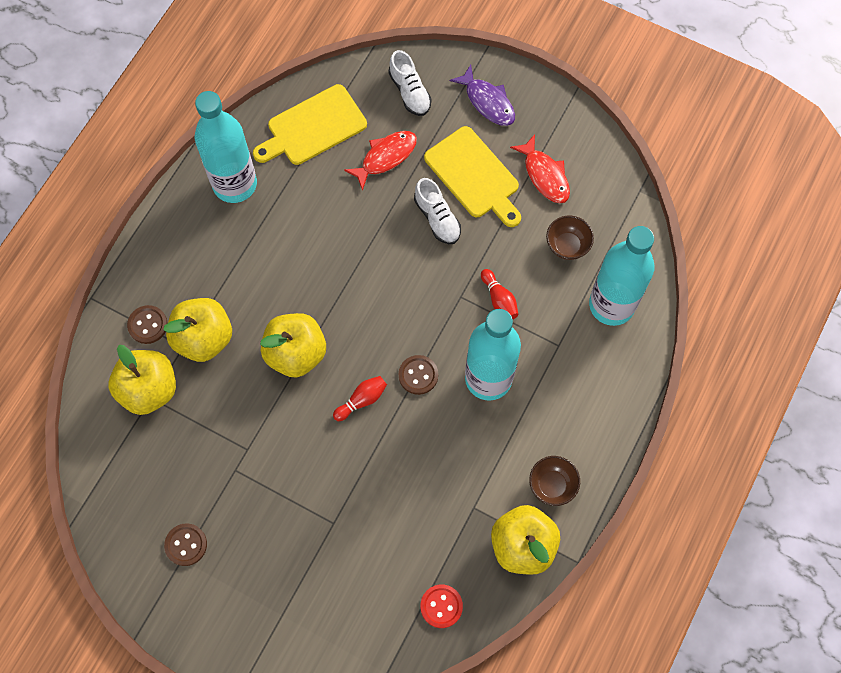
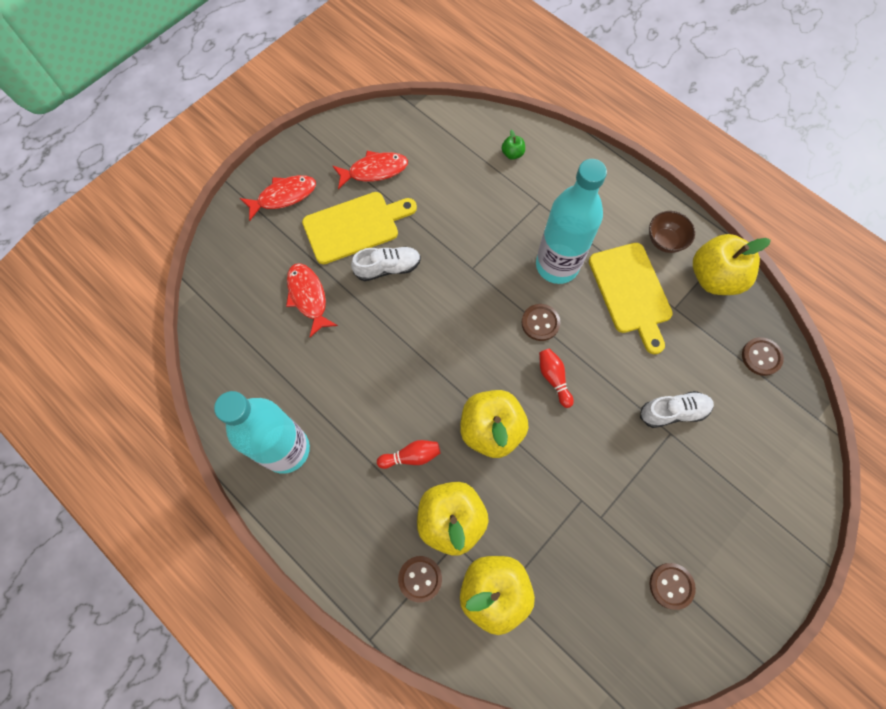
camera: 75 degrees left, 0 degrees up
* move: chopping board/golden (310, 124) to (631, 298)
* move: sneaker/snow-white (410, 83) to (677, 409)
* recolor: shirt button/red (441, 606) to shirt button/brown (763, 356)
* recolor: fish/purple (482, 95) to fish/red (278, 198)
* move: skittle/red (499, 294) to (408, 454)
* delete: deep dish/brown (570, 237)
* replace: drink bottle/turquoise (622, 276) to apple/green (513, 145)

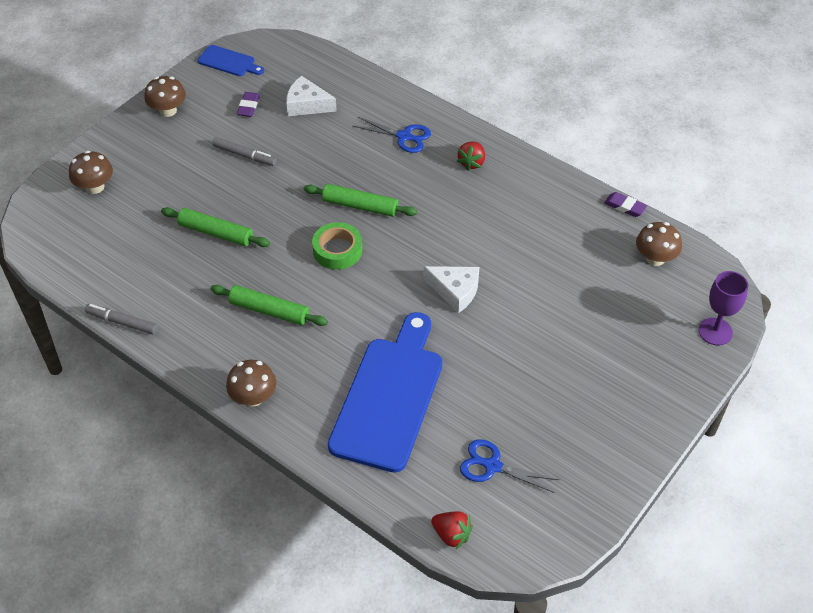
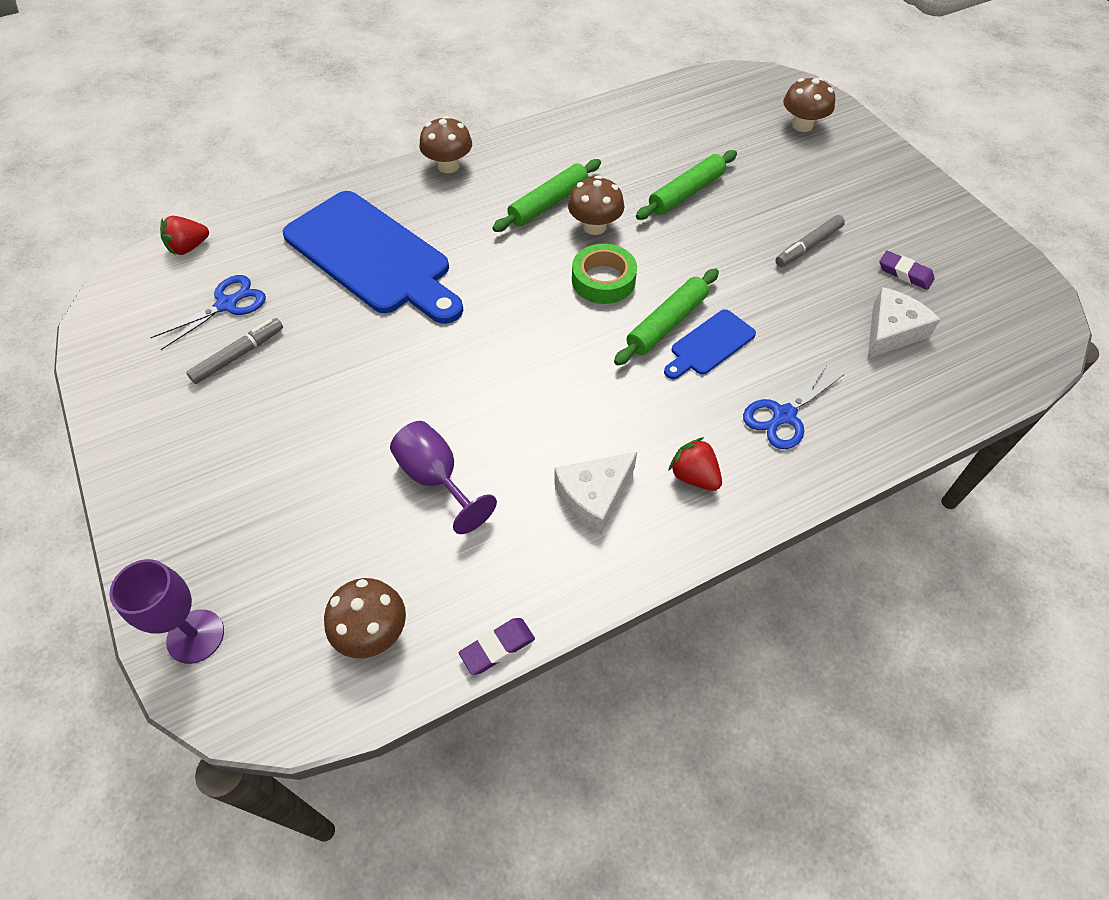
camera: 115 degrees right, 5 degrees up
* move: marker pen/ash-grey (121, 319) to (234, 351)
* move: toadstool/brown (165, 96) to (596, 205)
* move: chopping board/cobalt (231, 60) to (710, 344)
* move: piece of cheese/snow-white (451, 289) to (595, 493)
* insert: wine glass/purple (443, 477)

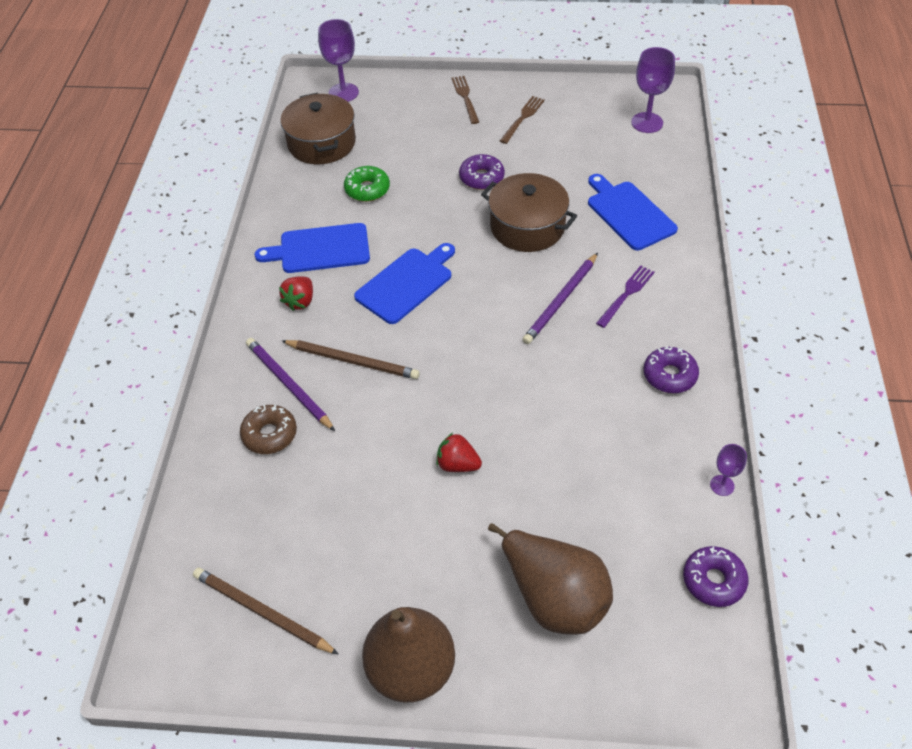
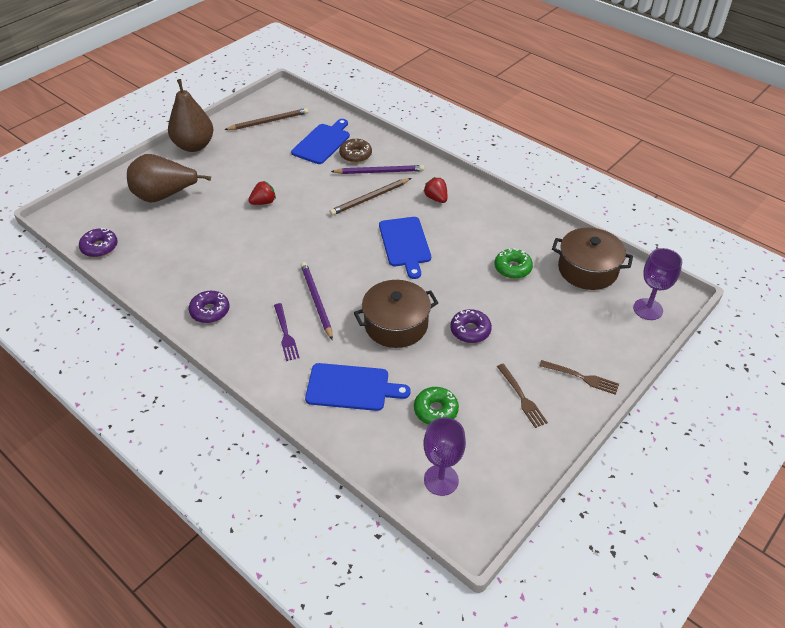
camera: 125 degrees right, 5 degrees down
* move: chopping board/cobalt (312, 248) to (320, 141)
* delete: wine glass/purple (728, 470)
* insert: donut/green (436, 406)

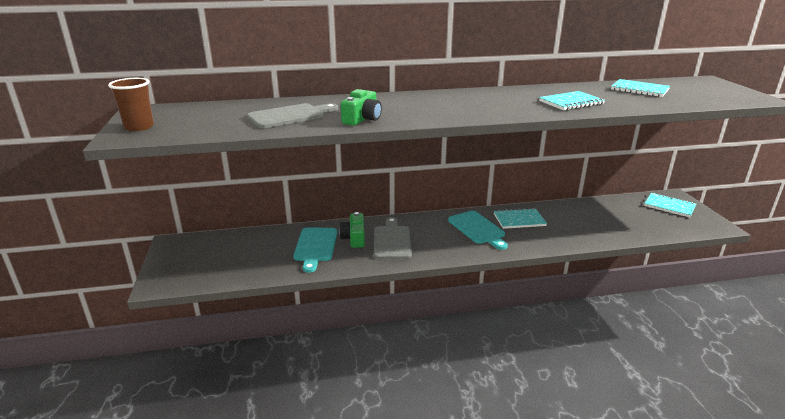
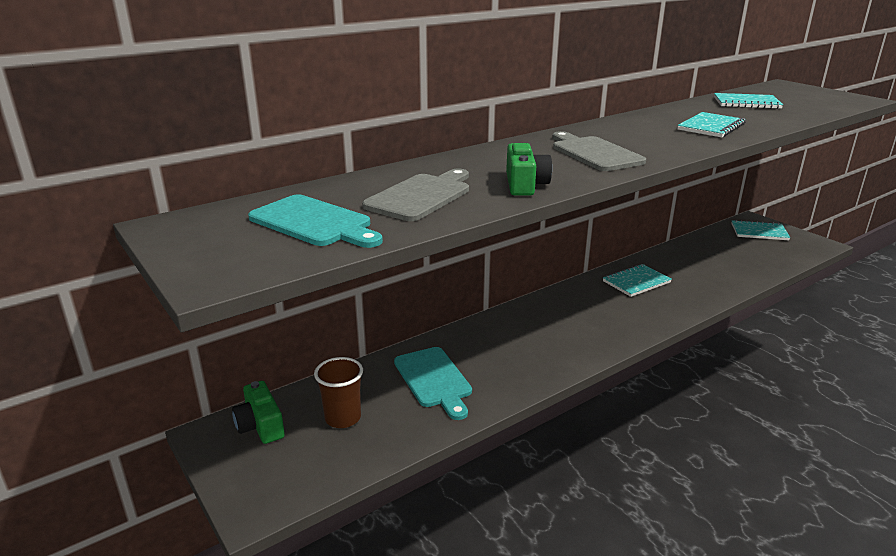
camera: 25 degrees left, 0 degrees up
* move: beaker/brown (131, 104) to (338, 392)
* move: compact camera/green (352, 230) to (258, 412)
* move: chopping board/ash-grey (393, 238) to (599, 151)
* move: chopping board/turquoise (478, 230) to (315, 221)

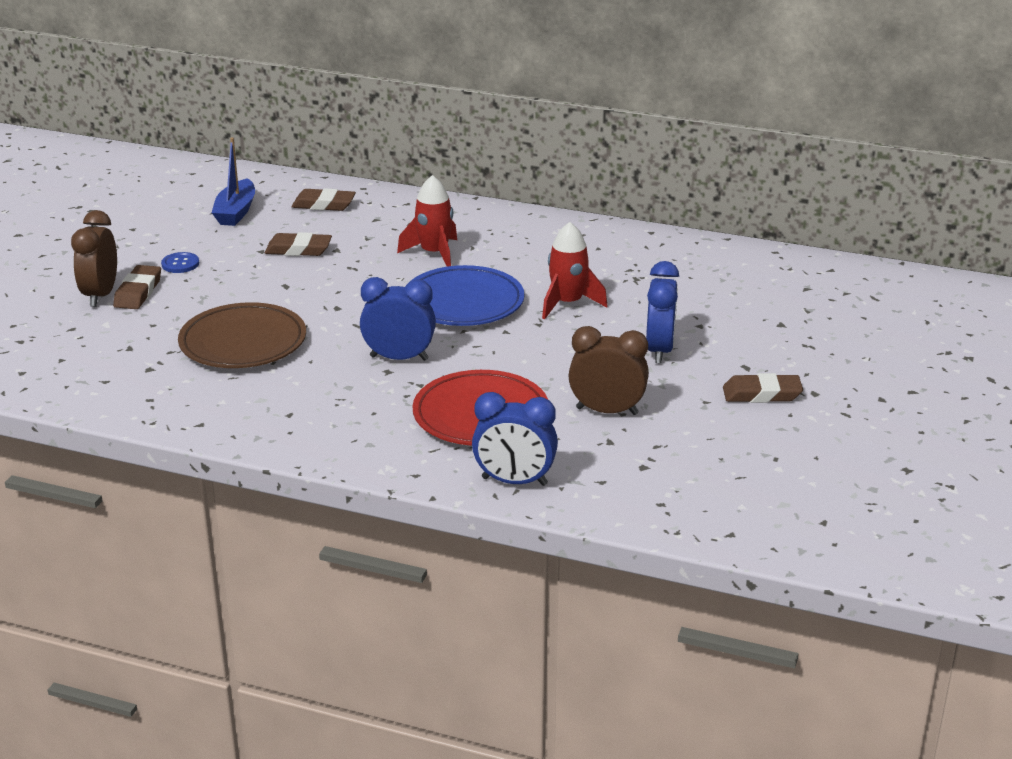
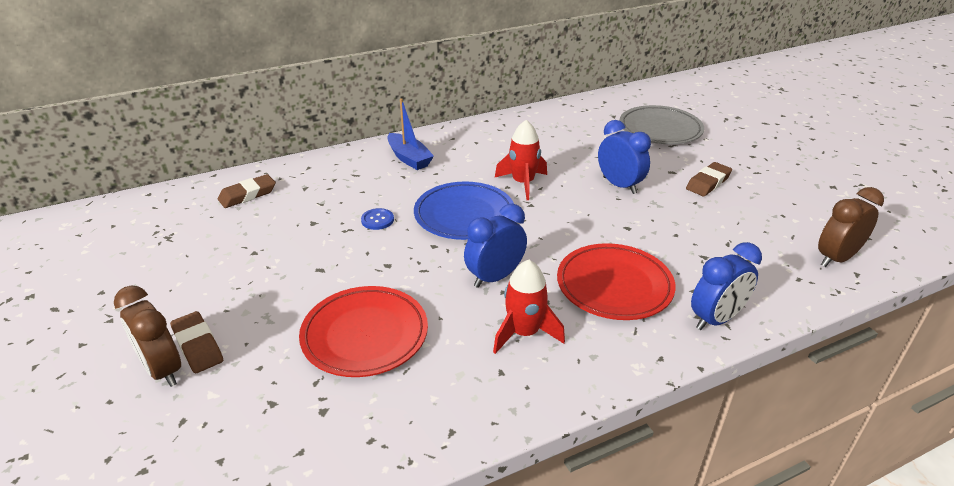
camera: 45 degrees left, 5 degrees up
* move: shirt button/cobalt (180, 262) to (377, 219)
* recolor: plate/brown (242, 335) to plate/red (363, 331)
* move: toy boat/cobalt (233, 181) to (410, 134)
* delete: gum eraser/brown (298, 244)
* move: rocket/red (427, 221) to (529, 307)
* move: bedside clock/brown (608, 370) to (851, 227)
* insert: plate/ash-grey (661, 124)

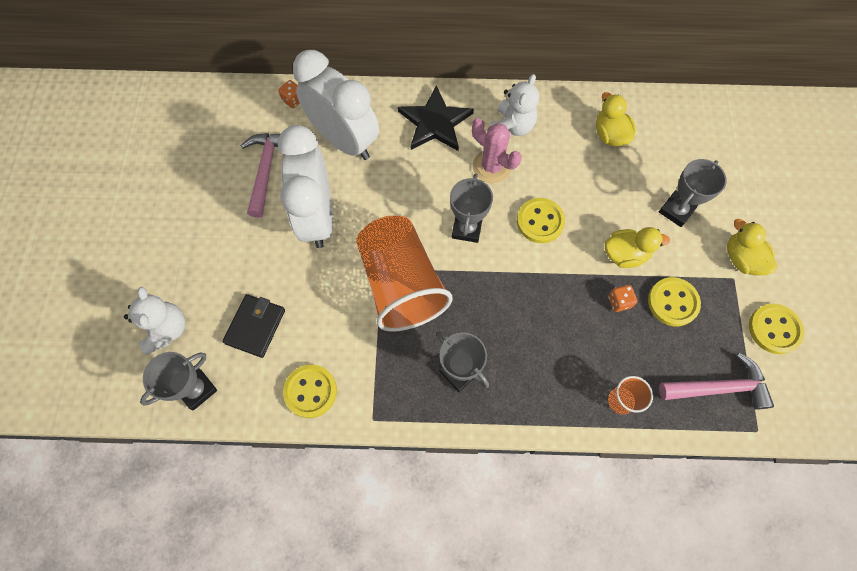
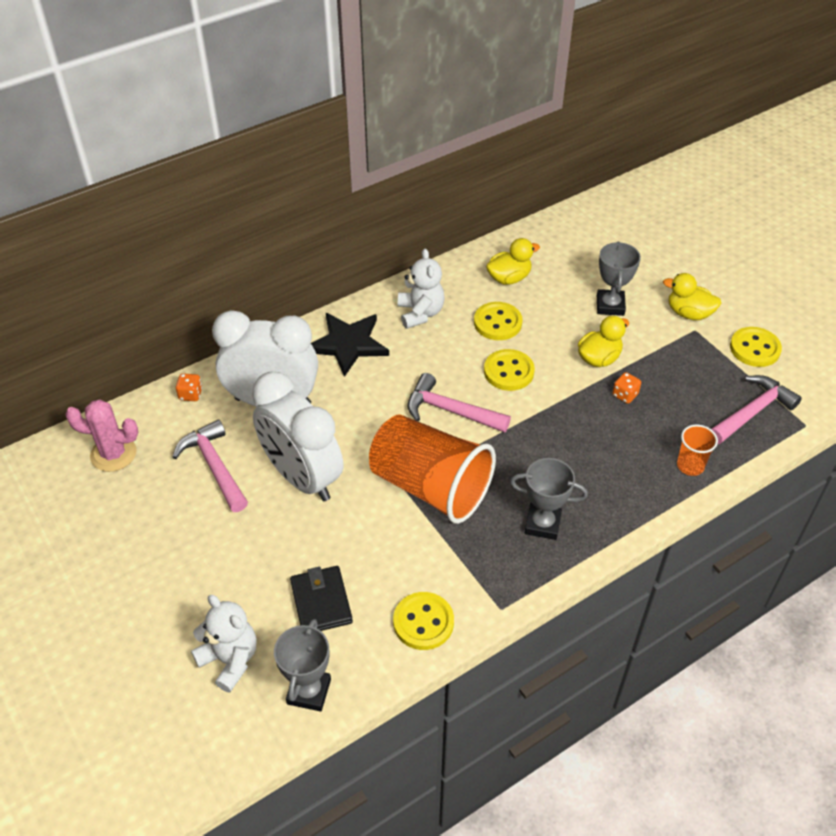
camera: 35 degrees left, 20 degrees down
* replace: trophy/ash-grey (471, 208) to hammer/rose-pink (459, 403)
* move: prickly plant/rose-pink (497, 150) to (101, 435)
* rotate: duck/golden (616, 119) = (513, 261) 120 degrees clockwise
* move: shirt button/golden (674, 302) to (498, 321)

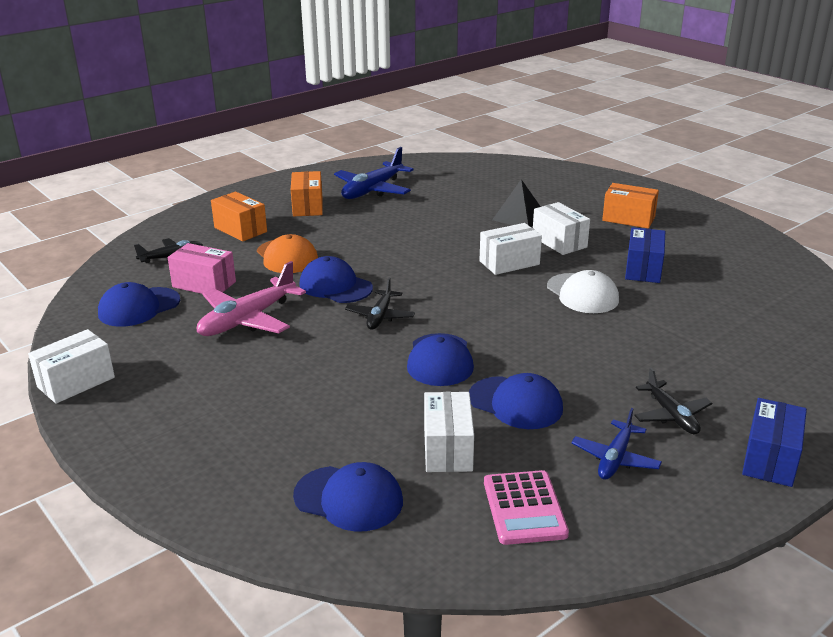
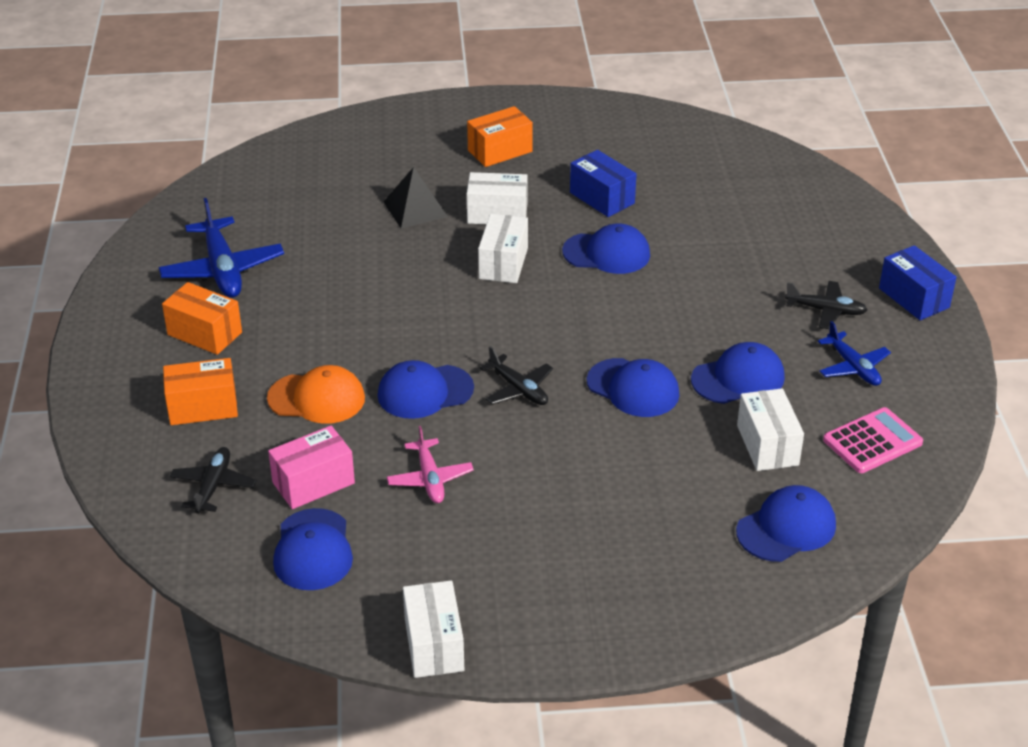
camera: 55 degrees left, 10 degrees up
* resize: aeroplane/rose-pink (251, 298) = (430, 464) x0.60
* rotate: parcel/snow-white (449, 432) = (770, 429) 45 degrees clockwise
* rotate: calculator/rose-pink (526, 507) = (873, 440) 60 degrees counterclockwise
* recolor: cap/snow-white (583, 291) to cap/cobalt (606, 248)

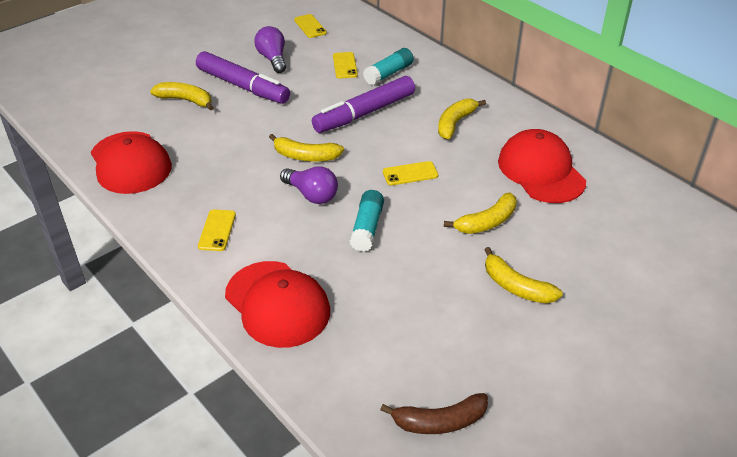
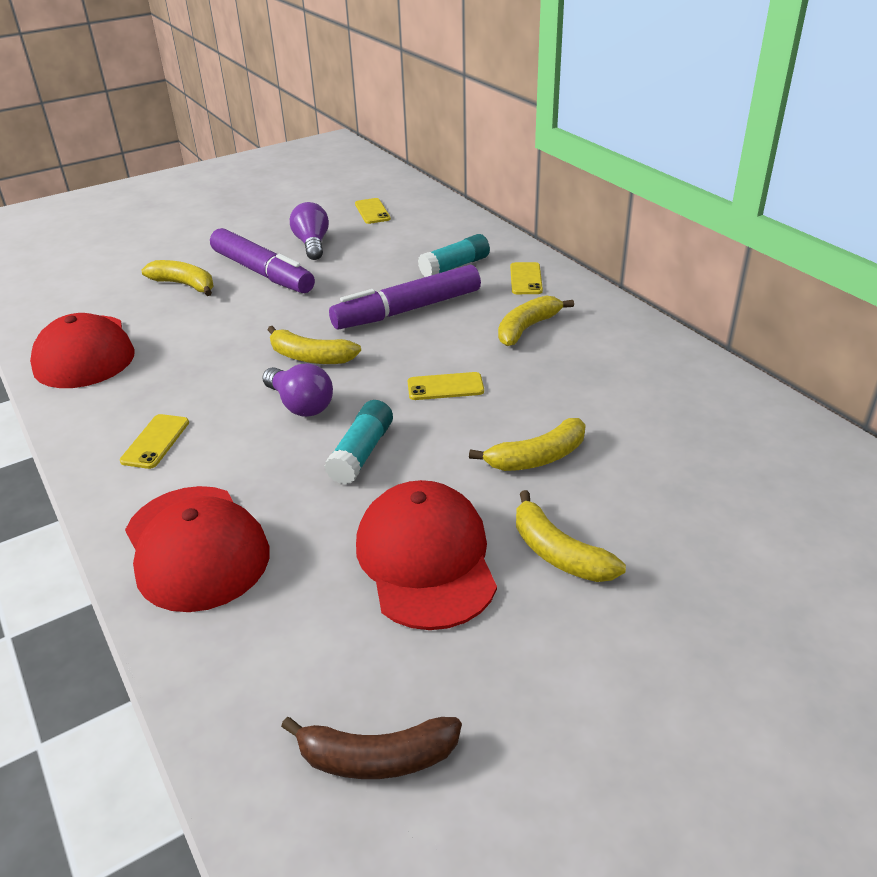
camera: 10 degrees right, 5 degrees down
* move: smartphone/golden (345, 65) to (526, 278)
* move: cap/red (542, 166) to (426, 555)

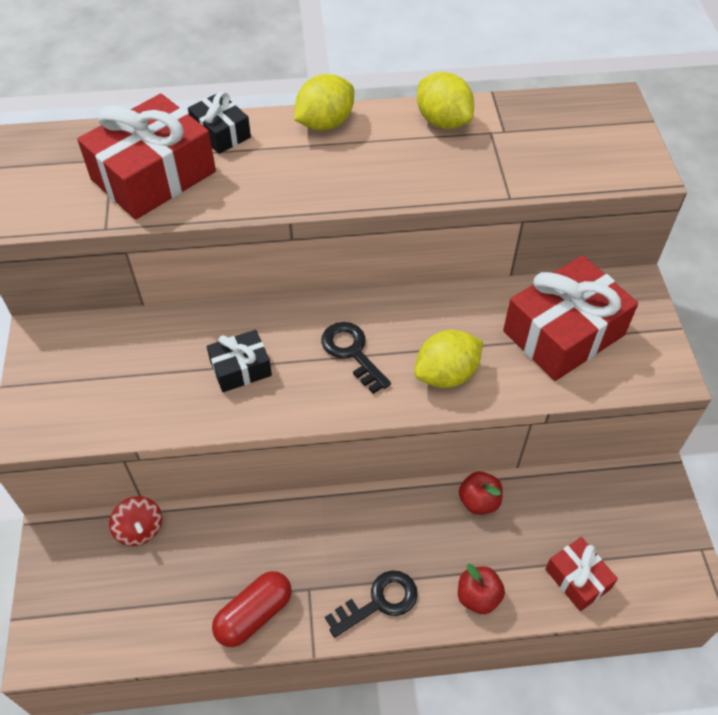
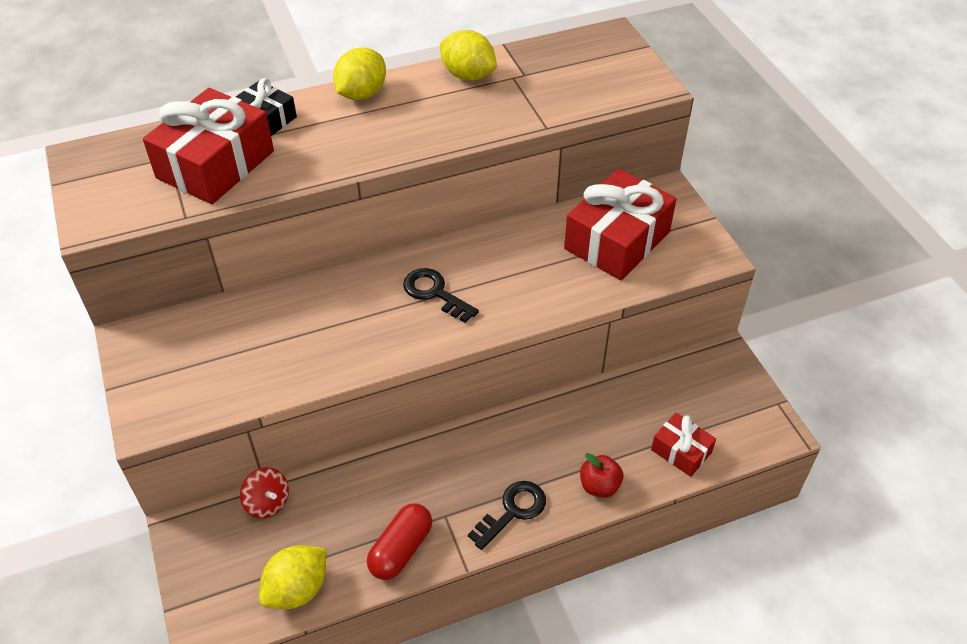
camera: 15 degrees left, 5 degrees down
* delete: present/black (239, 361)
* move: citrus fruit/golden (448, 359) to (292, 577)
* delete: apple/red (481, 493)

